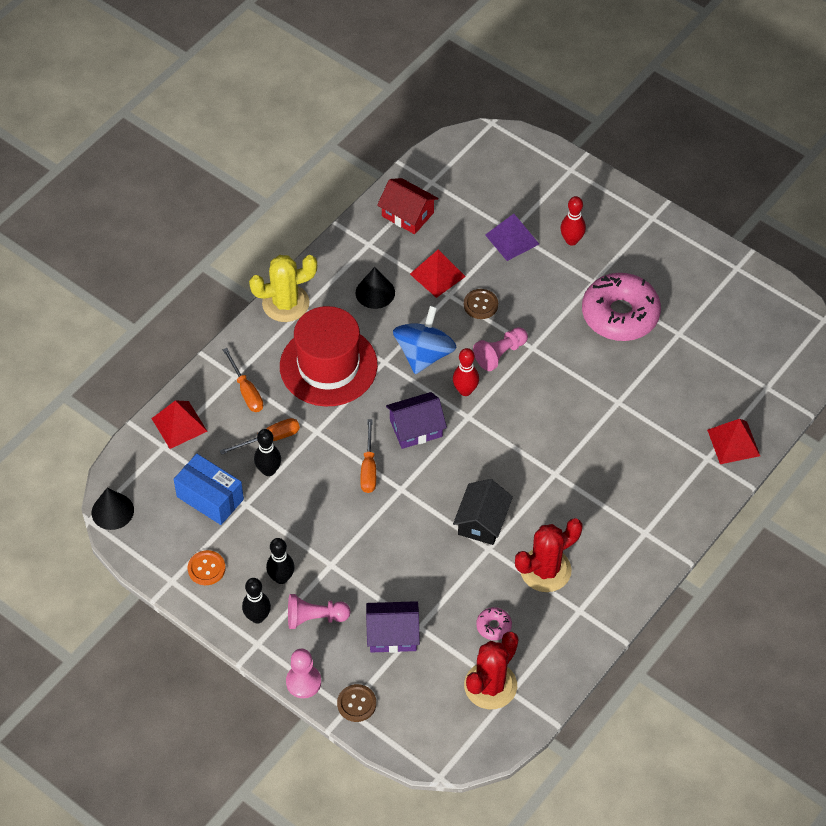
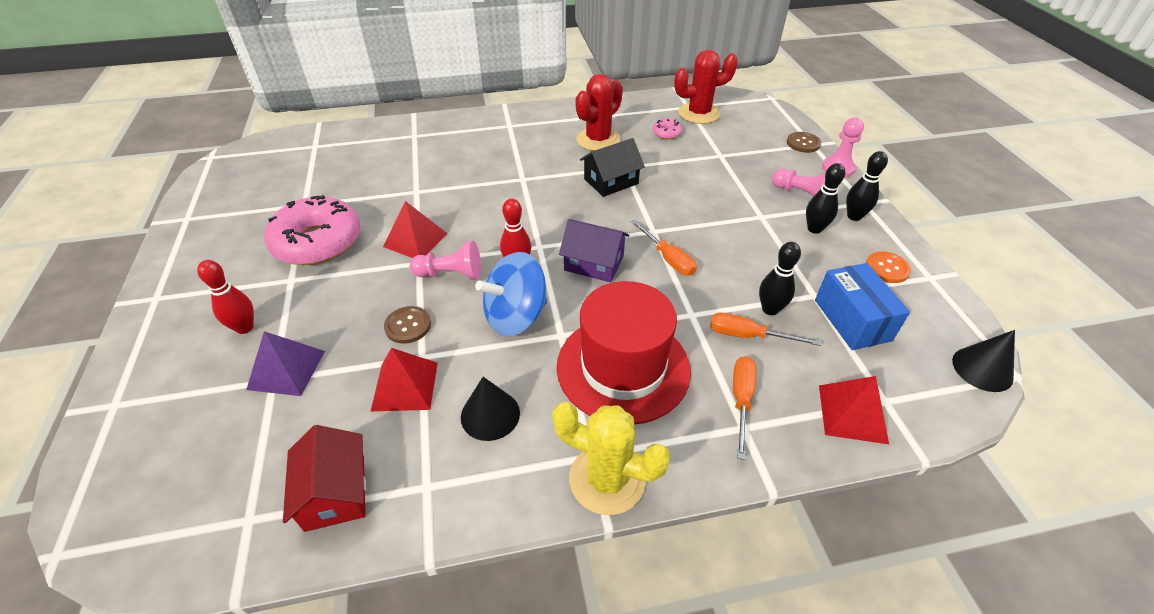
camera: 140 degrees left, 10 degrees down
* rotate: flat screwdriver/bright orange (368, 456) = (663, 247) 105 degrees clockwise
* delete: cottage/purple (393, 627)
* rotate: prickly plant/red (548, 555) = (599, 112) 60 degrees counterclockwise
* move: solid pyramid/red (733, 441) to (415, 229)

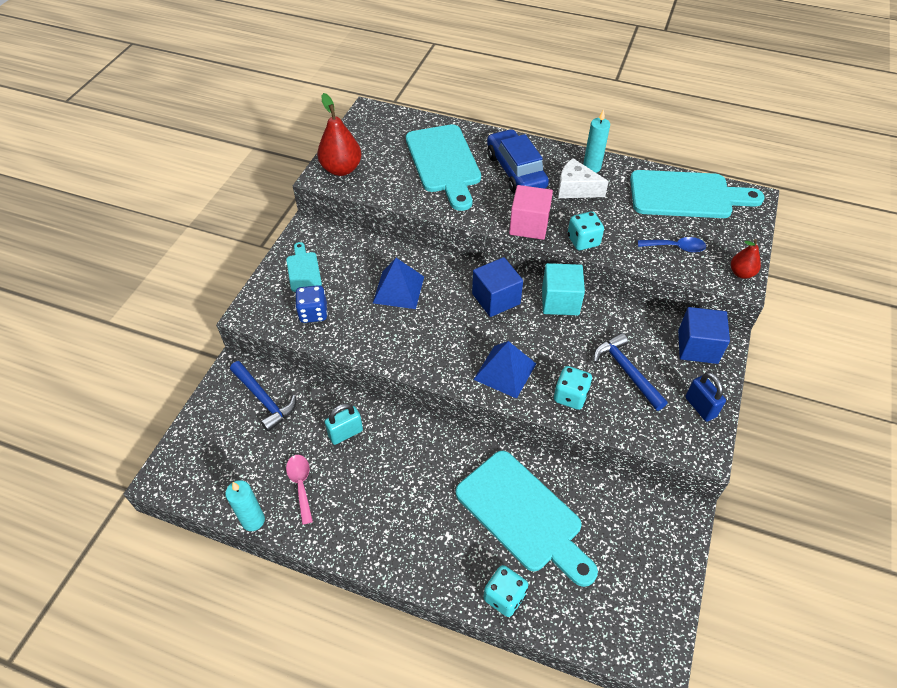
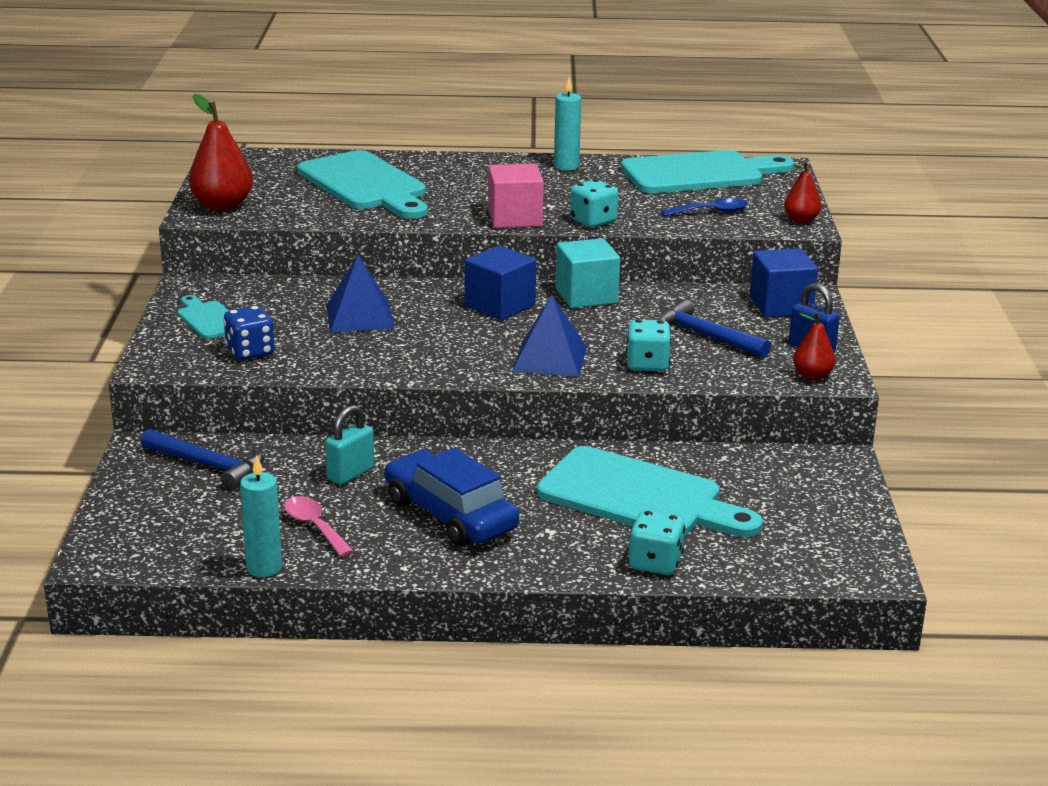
camera: 20 degrees left, 25 degrees down
* move: toy car/cobalt (518, 161) to (452, 497)
* delete: piece of cheese/snow-white (583, 178)
* insert: toy pear/red (814, 346)

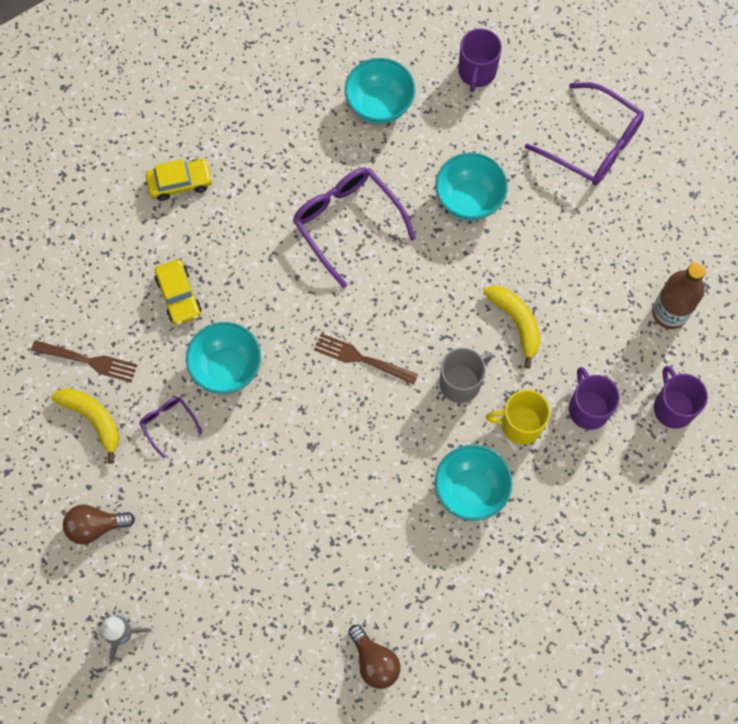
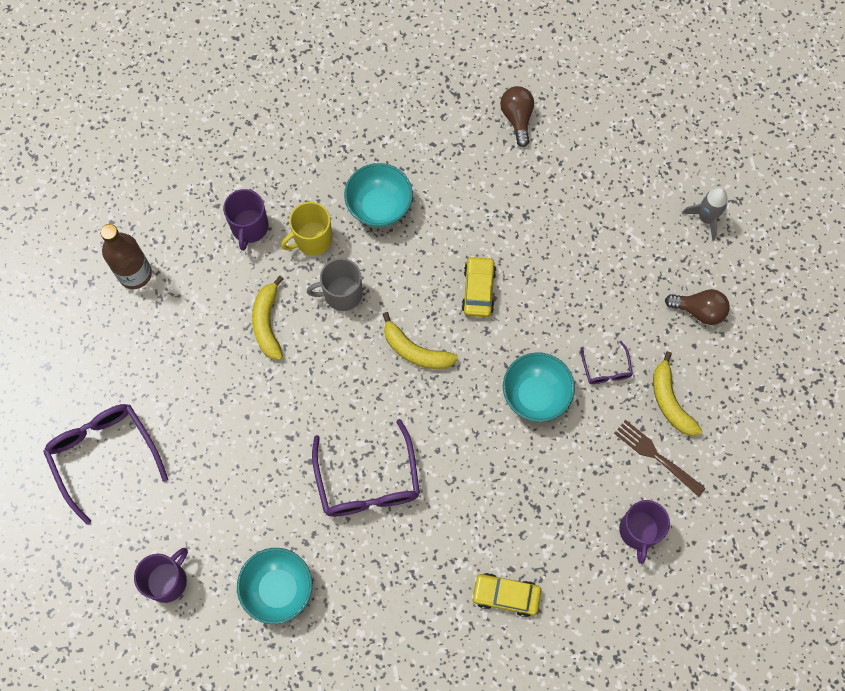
camera: 155 degrees left, 0 degrees up
* move: toy car/golden (178, 292) to (478, 286)
* replace: dinner fork/brown (366, 359) to banana fruit/golden (420, 340)
* delete: deep dish/turquoise (471, 187)
* rotate: mug/golden (518, 417) = (306, 228) 120 degrees clockwise
* move: mug/purple (681, 397) to (644, 532)

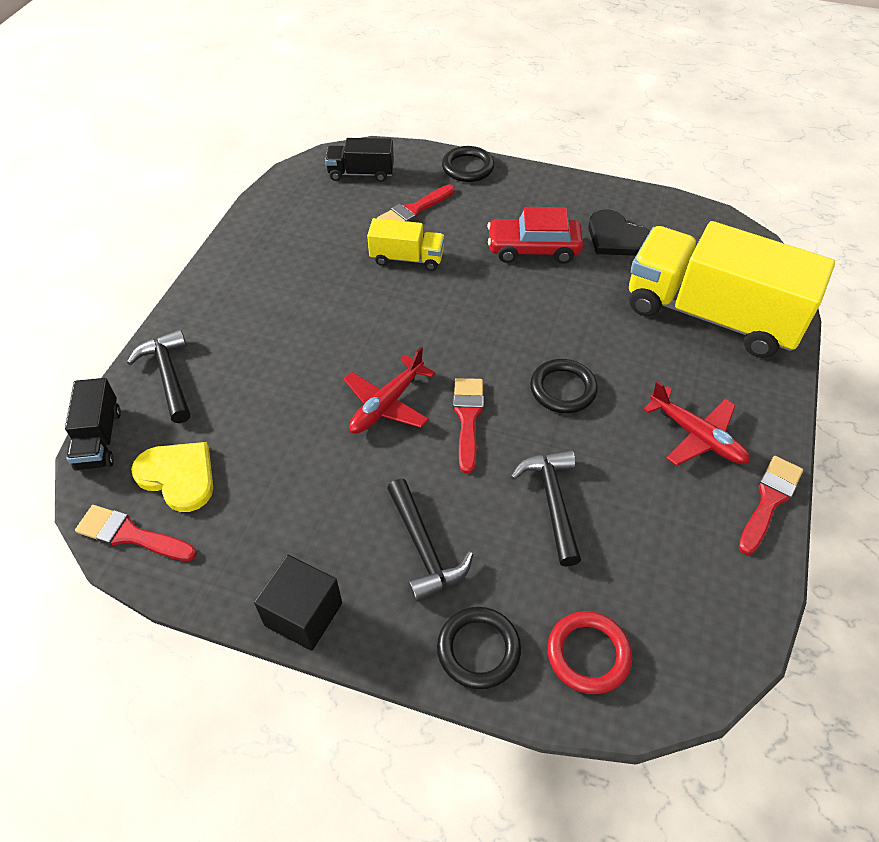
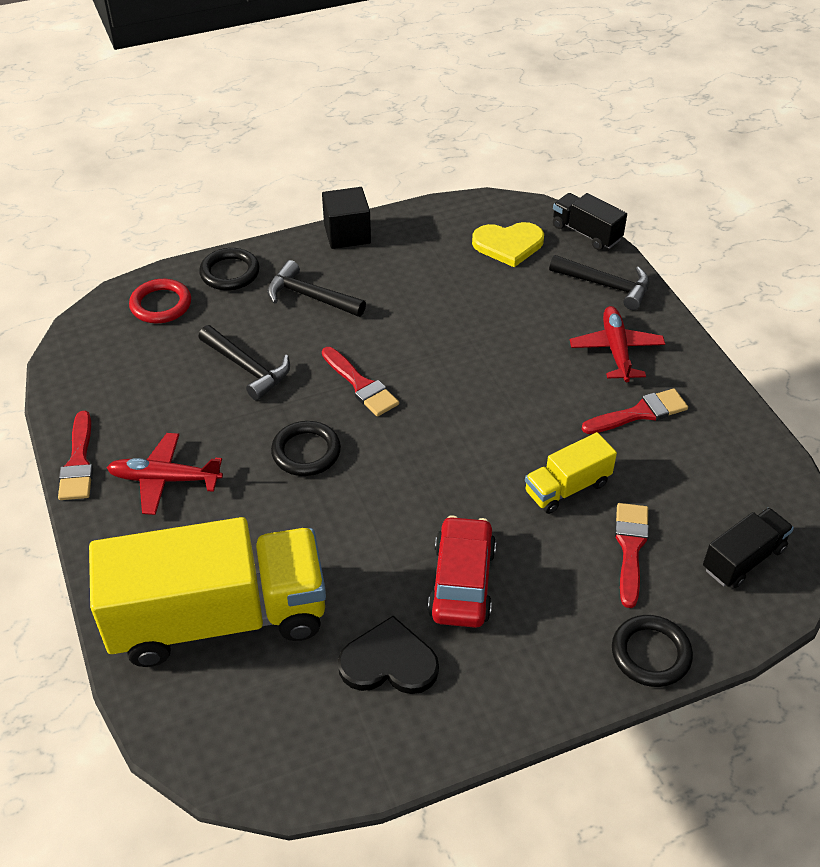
camera: 140 degrees right, 5 degrees down
* move: brush/red (136, 533) to (635, 411)
* move: aeroplane/red (389, 390) to (617, 344)
* rotate: toy car/red (535, 235) = (462, 571) 45 degrees counterclockwise

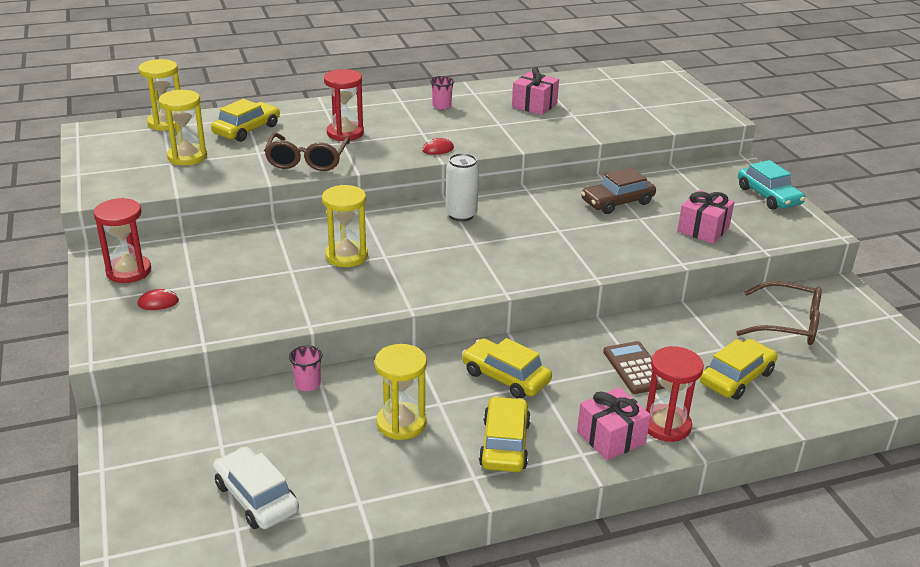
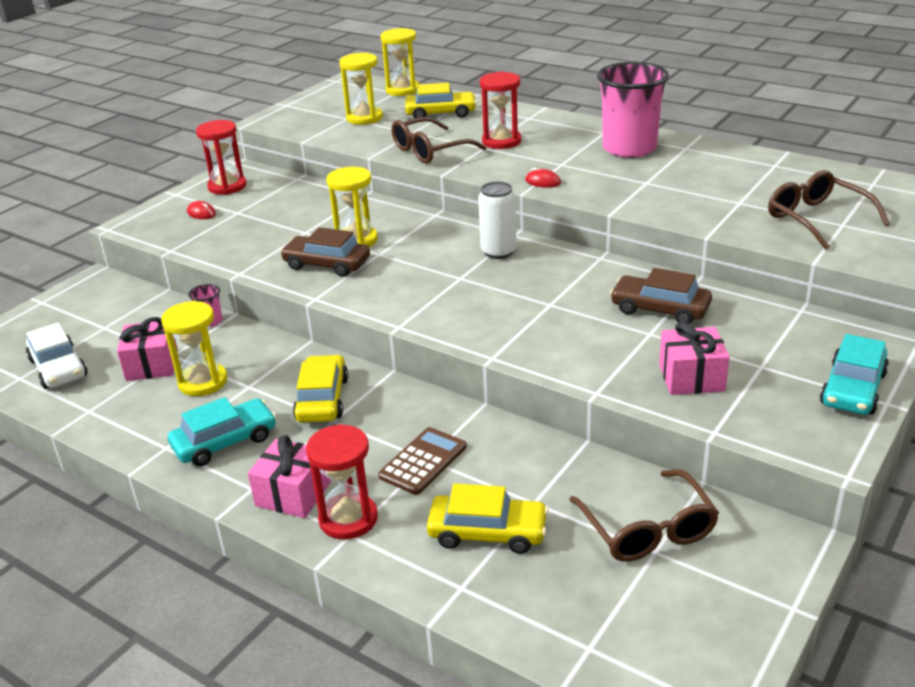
camera: 55 degrees right, 0 degrees up
* rotate: toy car/snow-white (256, 488) = (56, 355) 135 degrees clockwise
* resize: beaker/rose-pink (442, 92) = (633, 110) x2.44
* recolor: toy car/golden (505, 434) to toy car/turquoise (222, 431)
* move: present/rose-pink (535, 91) to (147, 349)
* insert: toy car/brown (325, 252)
* insert: eyeglasses/brown (829, 210)

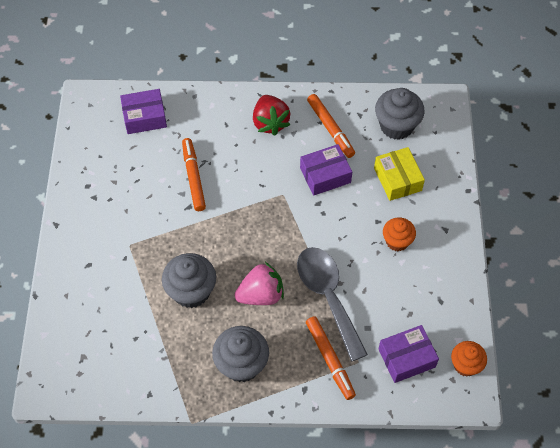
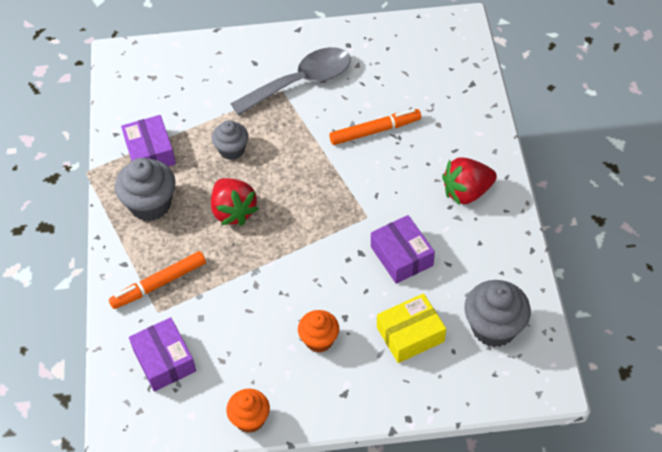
camera: 85 degrees right, 5 degrees down
* move: parcel/purple (143, 111) to (148, 140)
* resize: cupcake/ash-grey (189, 280) = (230, 140) x0.64
* recolor: berry/rose-pink (259, 283) to berry/red (235, 202)
* move: spoon/ash-grey (332, 304) to (290, 81)
* delete: marker pen/bright orange (331, 126)
* move: cupcake/bright orange (469, 359) to (248, 411)

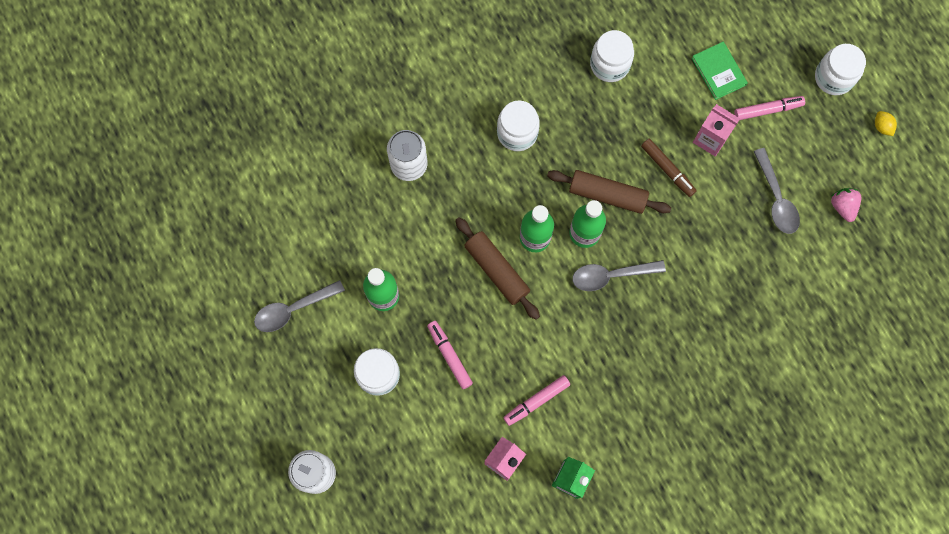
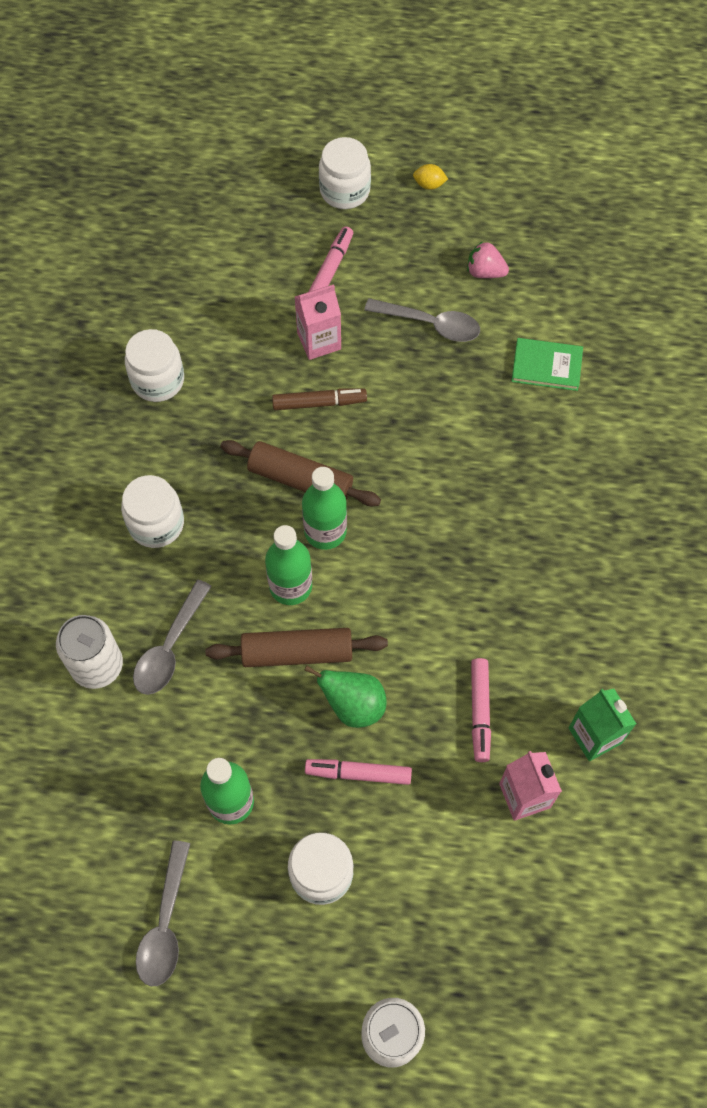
camera: 55 degrees left, 10 degrees down
* rotate: rolling pin/brown (609, 192) = (301, 473) 60 degrees clockwise
* move: spoon/ash-grey (619, 275) to (172, 637)
* move: book/green (720, 71) to (547, 364)
* insert: toy pear/green (345, 697)

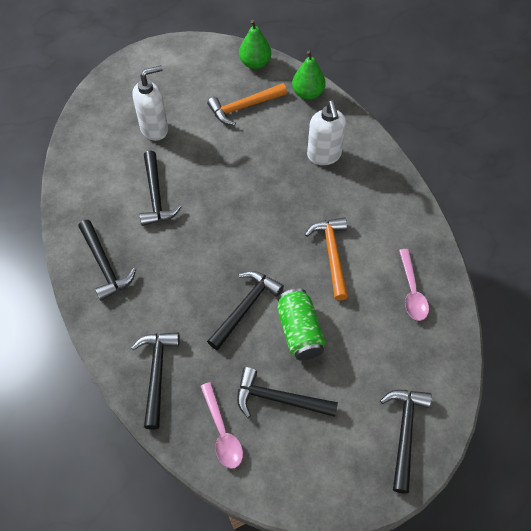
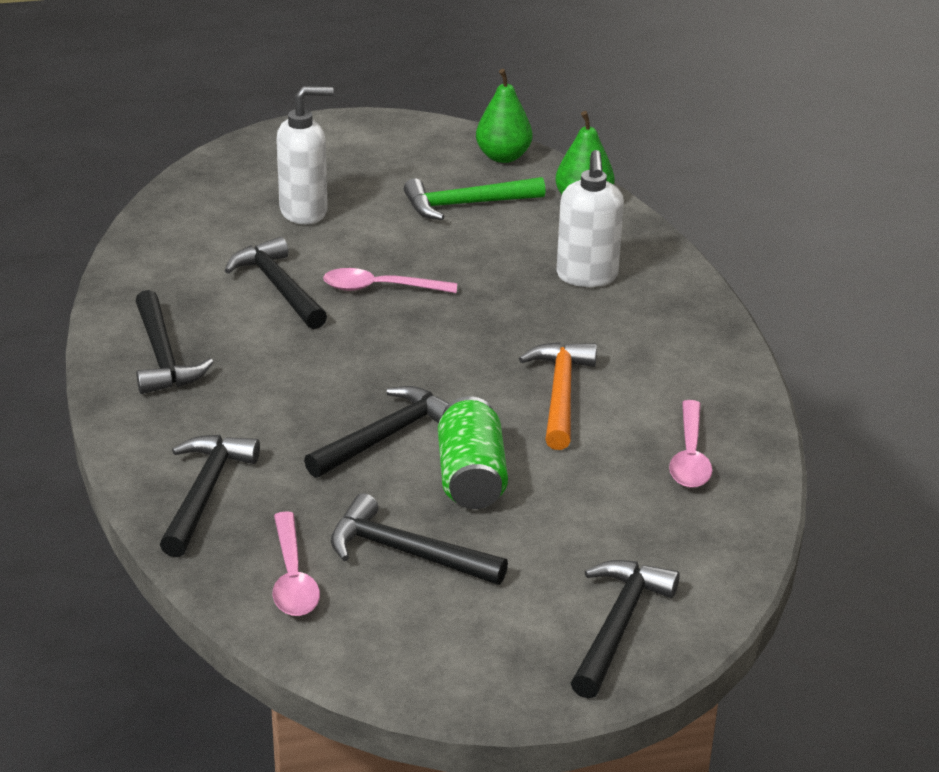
camera: 10 degrees right, 25 degrees down
* rotate: hammer/black (160, 188) = (276, 283) 150 degrees clockwise
* recolor: hammer/bright orange (247, 104) to hammer/green (475, 198)
* insert: spoon/rose-pink (390, 280)

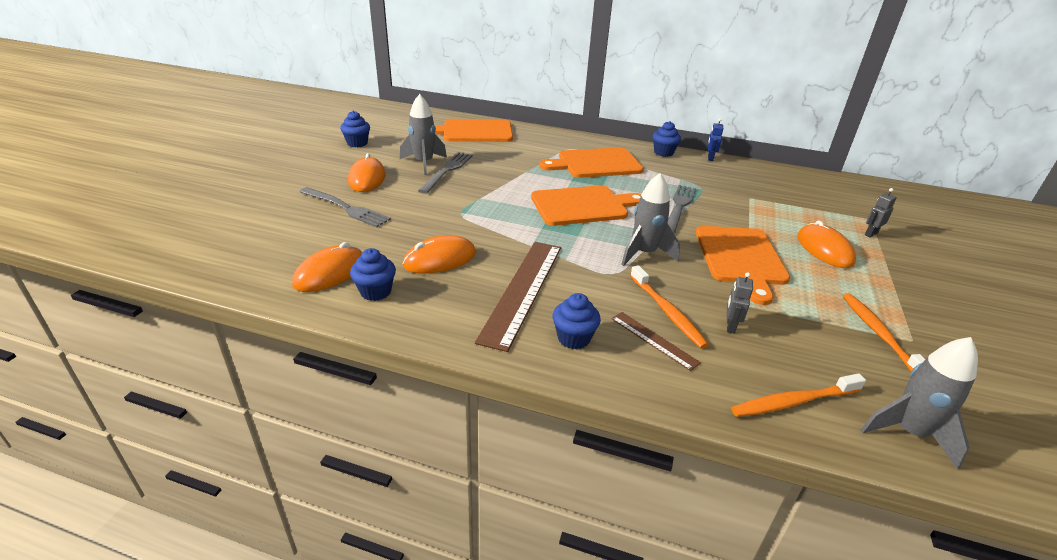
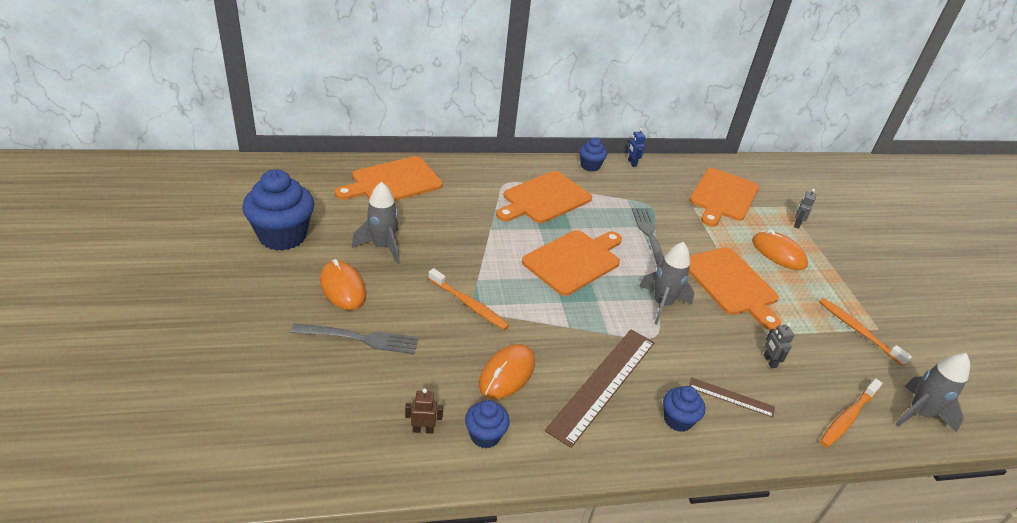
camera: 30 degrees left, 5 degrees up
* replace: PC mouse/bright orange (327, 267) to robot/brown (424, 411)
* resize: cupcake/cobalt (355, 129) = (278, 210) x1.95
* delete: dinner fork/ash-grey (445, 173)
* rotate: straightedge/brown (518, 297) = (600, 388) 45 degrees clockwise
* move: dental brush/bright orange (669, 307) to (468, 299)
* insert: chopping board/bright orange (724, 197)

